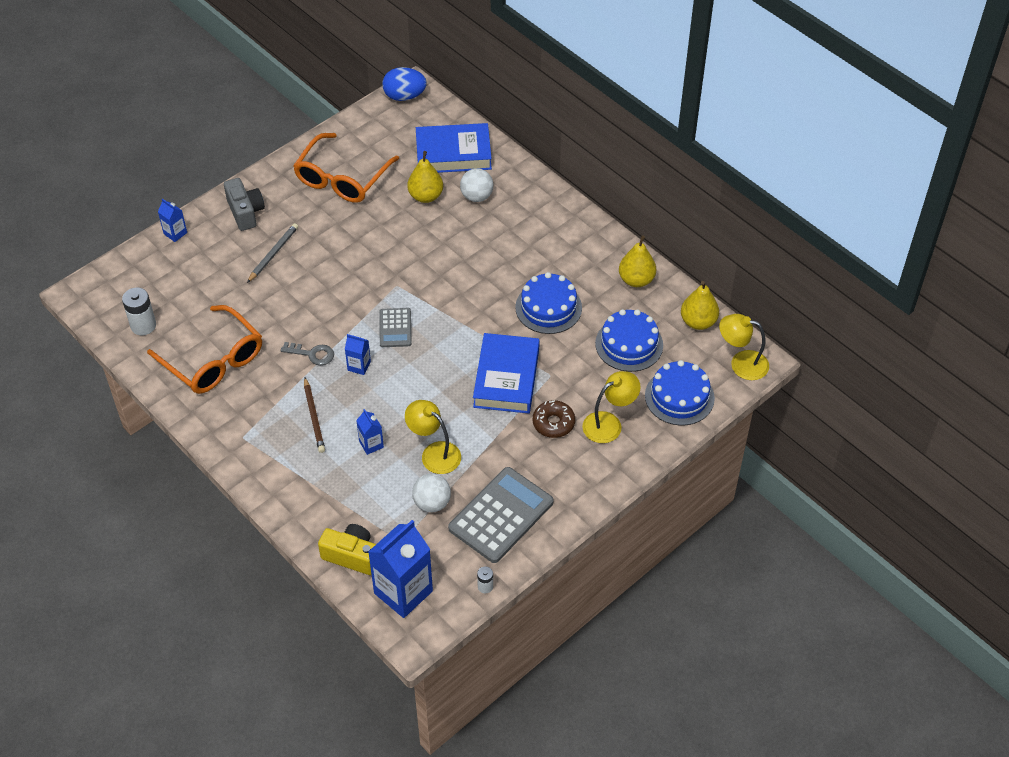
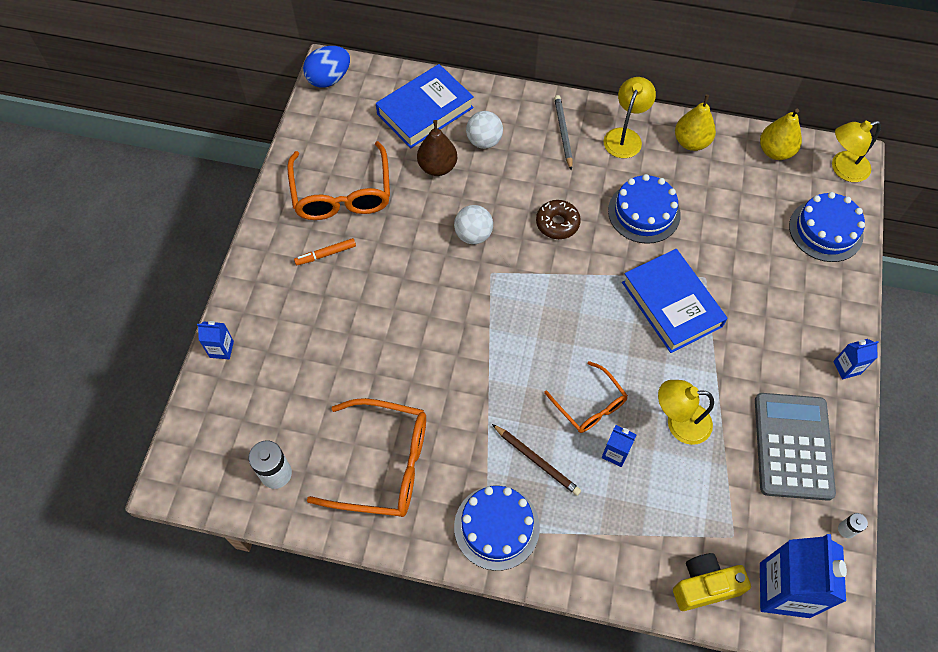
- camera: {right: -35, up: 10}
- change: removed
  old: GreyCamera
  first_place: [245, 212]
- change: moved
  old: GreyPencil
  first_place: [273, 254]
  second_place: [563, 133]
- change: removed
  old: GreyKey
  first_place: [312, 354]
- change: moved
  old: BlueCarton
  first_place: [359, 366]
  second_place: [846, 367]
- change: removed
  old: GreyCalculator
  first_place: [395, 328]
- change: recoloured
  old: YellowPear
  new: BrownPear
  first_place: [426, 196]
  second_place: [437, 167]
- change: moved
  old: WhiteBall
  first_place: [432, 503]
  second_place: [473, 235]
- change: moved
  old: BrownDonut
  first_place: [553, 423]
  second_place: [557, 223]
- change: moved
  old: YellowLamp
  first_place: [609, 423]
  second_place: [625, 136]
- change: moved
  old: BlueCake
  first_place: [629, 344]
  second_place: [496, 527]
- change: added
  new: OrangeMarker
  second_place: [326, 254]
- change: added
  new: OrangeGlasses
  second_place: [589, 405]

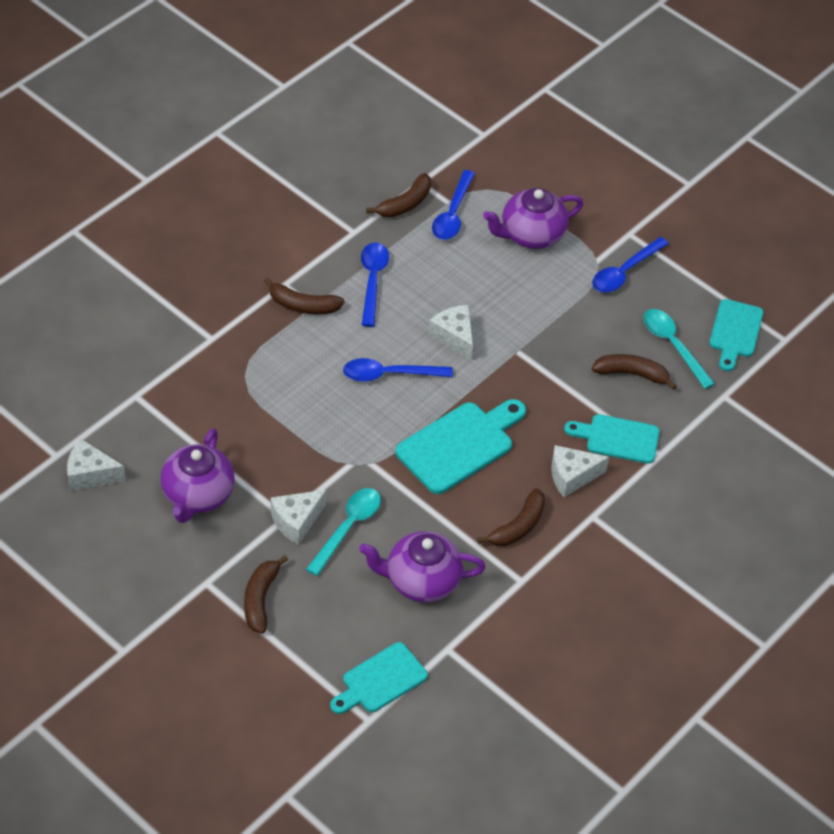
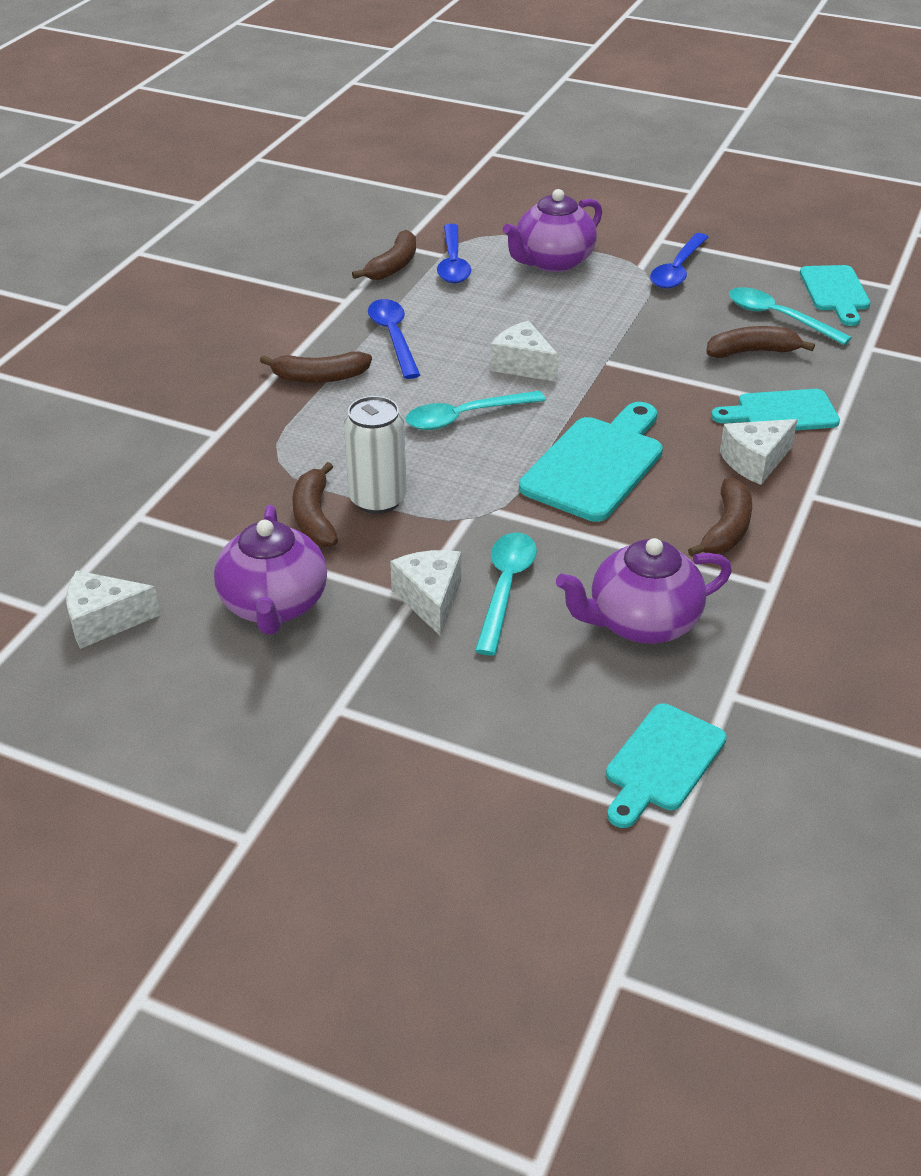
- camera: {right: -15, up: -10}
- change: moved
  old: BrownBanana
  first_place: [260, 599]
  second_place: [314, 517]
- change: turned
  old: WhiteCheese
  first_place: [296, 521]
  second_place: [430, 599]
  degrees: 135
- change: recoloured
  old: BlueSpoon
  new: TurquoiseSpoon
  first_place: [389, 374]
  second_place: [465, 417]
- change: added
  new: WhiteCan
  second_place: [377, 499]

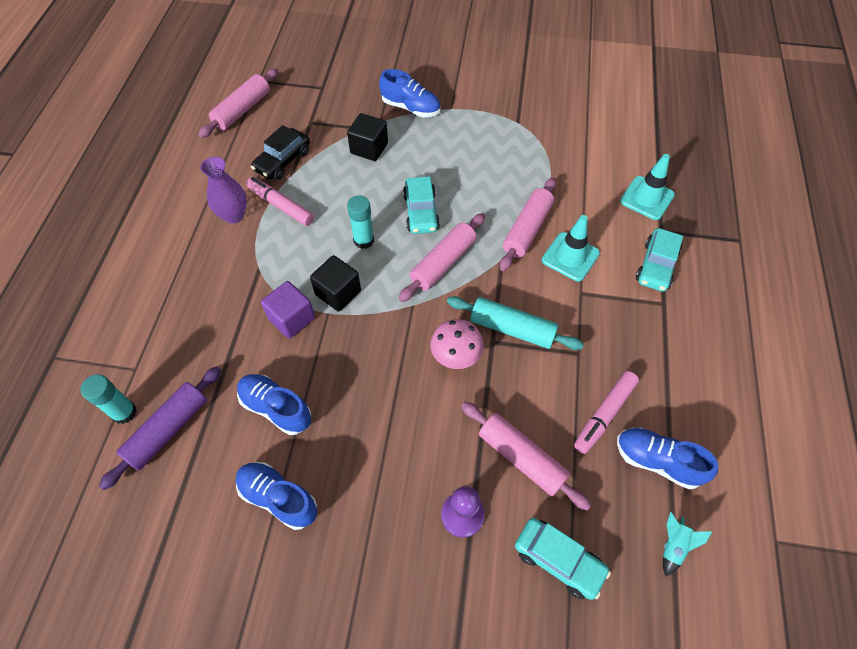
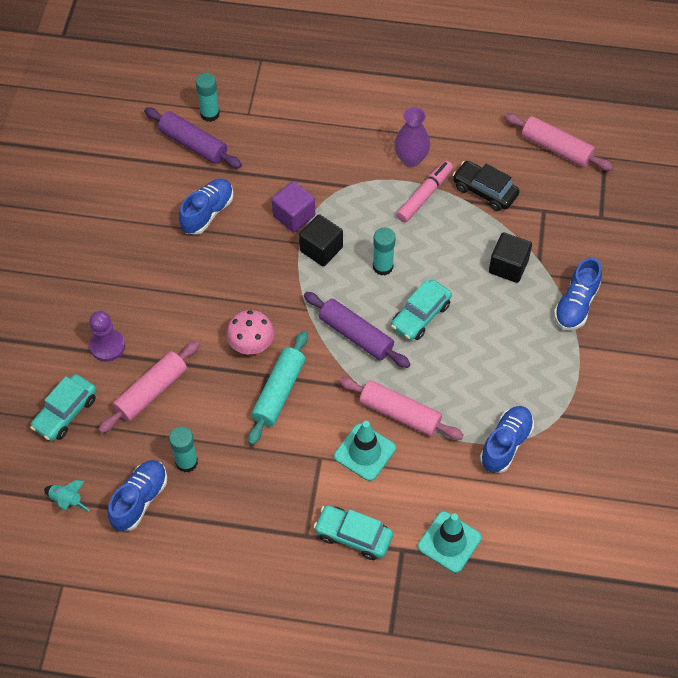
- camera: {right: 90, up: 0}
- change: moved
  old: BlueShoe
  first_place: [278, 498]
  second_place: [506, 444]
- change: recoloured
  old: PinkRollingPin
  new: PurpleRollingPin
  first_place: [443, 263]
  second_place: [356, 335]
- change: turned
  old: TurquoiseCar
  first_place: [421, 212]
  second_place: [420, 316]
  degrees: -45
- change: replaced
  old: PinkMarker
  new: TurquoiseGlueStick
  first_place: [604, 414]
  second_place: [186, 462]

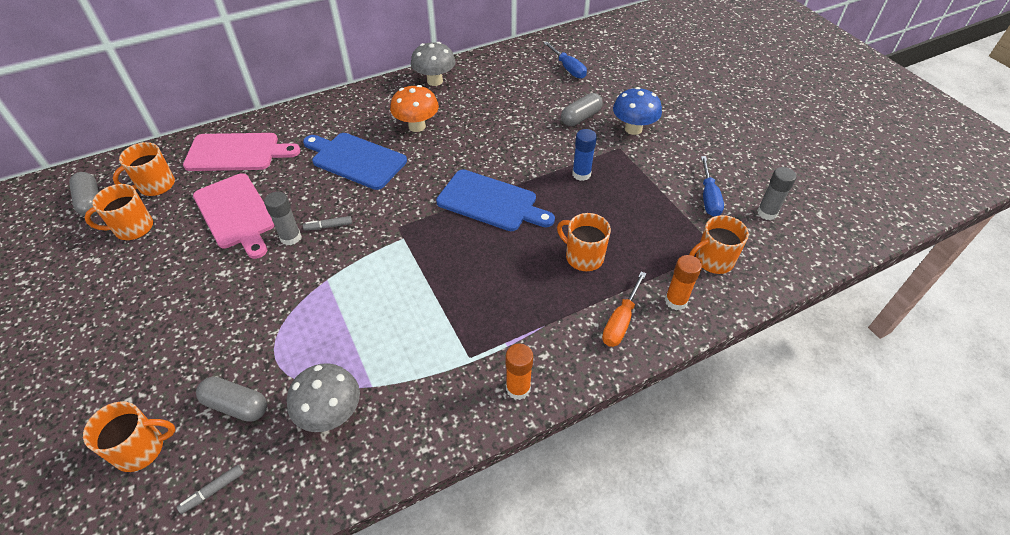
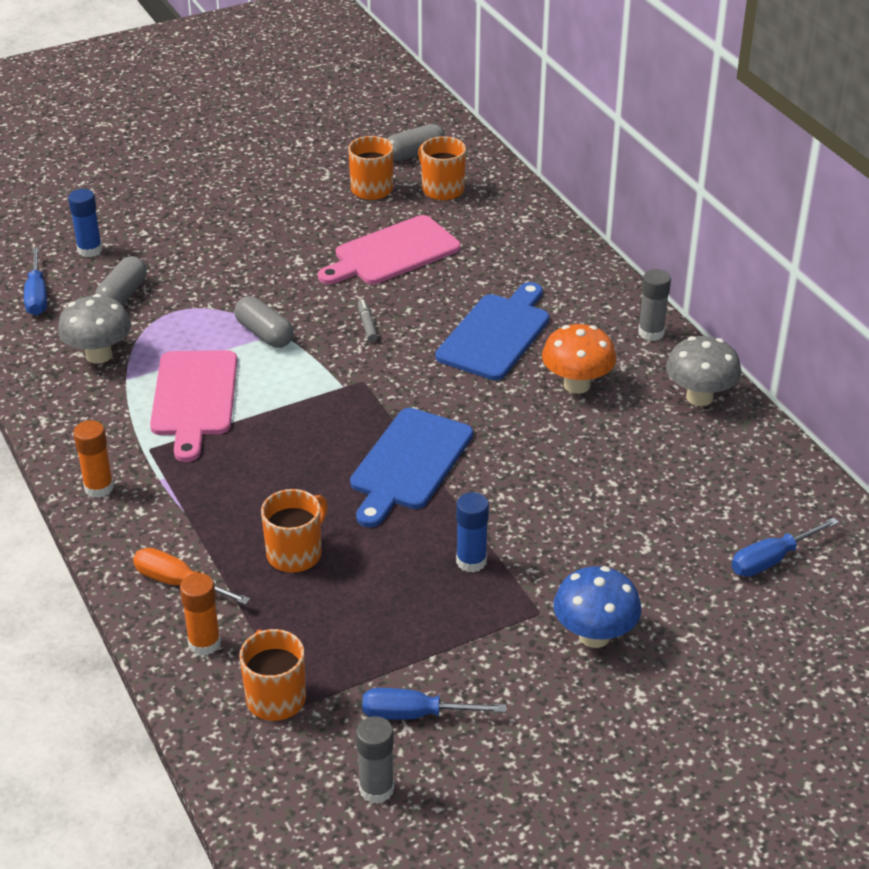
- camera: {right: 90, up: -10}
- change: replaced
  old: OrangeMug
  new: BlueGlueStick
  first_place: [141, 449]
  second_place: [90, 250]
- change: replaced
  old: GreyMarker
  new: BlueScrewdriver
  first_place: [213, 491]
  second_place: [37, 296]
- change: moved
  old: PinkCuttingBoard
  first_place: [237, 152]
  second_place: [194, 398]
- change: moved
  old: GreyGlueStick
  first_place: [290, 237]
  second_place: [651, 333]
- change: moved
  old: GreyCapsule
  first_place: [581, 117]
  second_place: [264, 334]

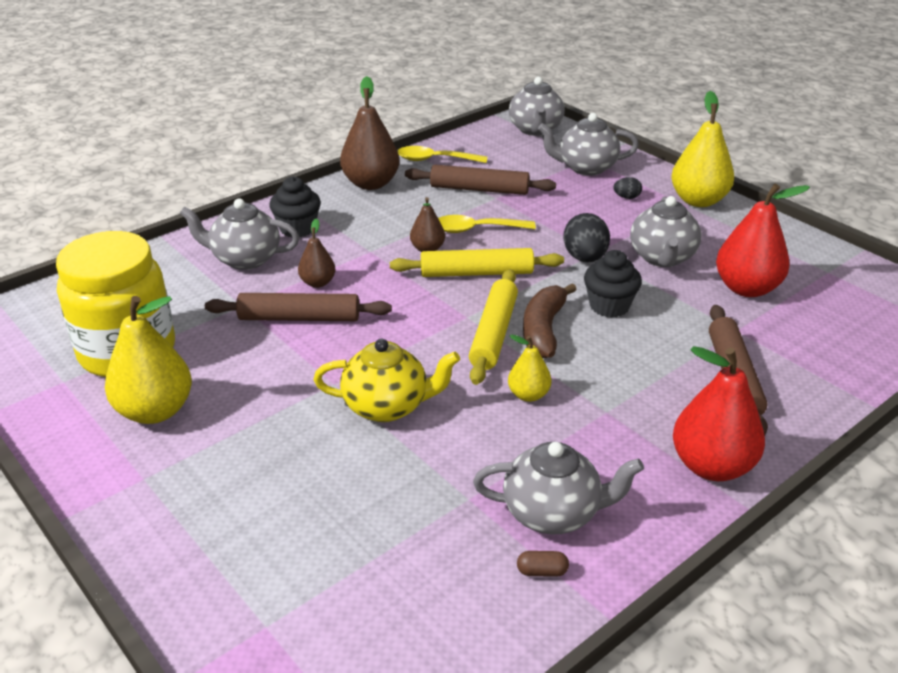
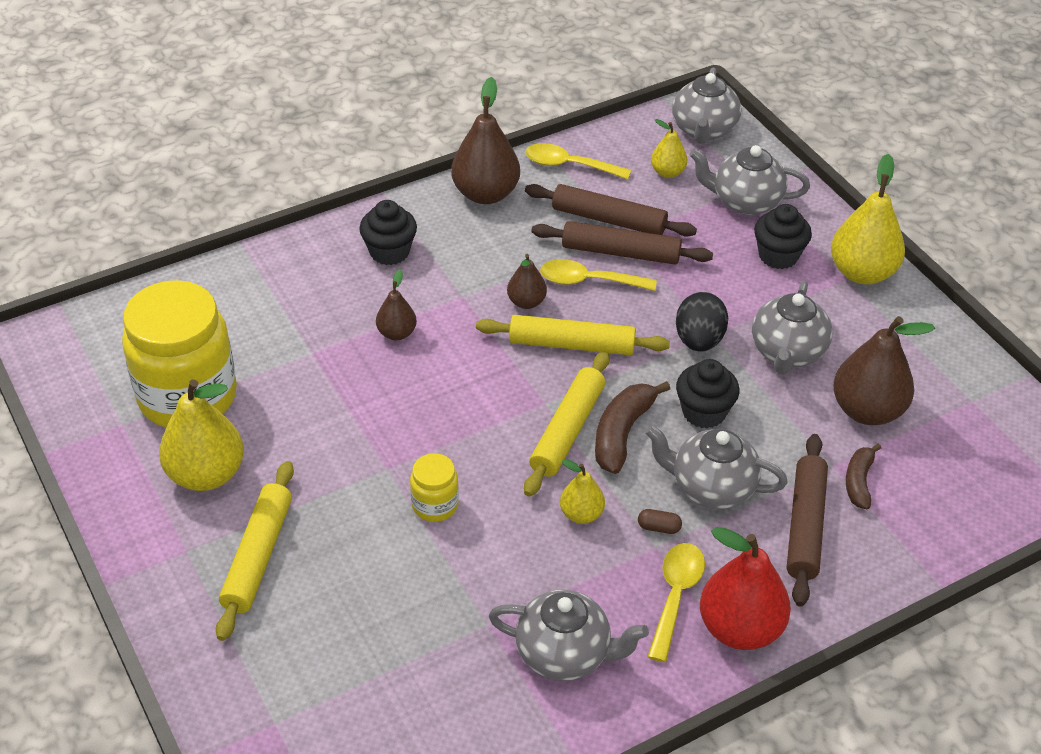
- camera: {right: 10, up: 10}
- change: moved
  old: GreyTeapot
  first_place: [244, 259]
  second_place: [711, 488]
- change: moved
  old: BrownRollingPin
  first_place: [299, 318]
  second_place: [620, 252]
- change: replaced
  old: YellowTeapot
  new: YellowJar
  first_place: [387, 406]
  second_place: [435, 505]
- change: moved
  old: BrownCapsule
  first_place: [542, 571]
  second_place: [659, 527]
- change: replaced
  old: BlackEgg
  new: BlackCupcake
  first_place: [626, 197]
  second_place: [778, 256]
- change: recoloured
  old: RedPear
  new: BrownPear
  first_place: [746, 288]
  second_place: [867, 410]
- change: added
  new: YellowRollingPin
  second_place: [258, 556]
- change: added
  new: YellowSpoon
  second_place: [675, 596]
- change: added
  new: YellowPear
  second_place: [667, 172]
- change: added
  new: BrownBanana
  second_place: [859, 481]

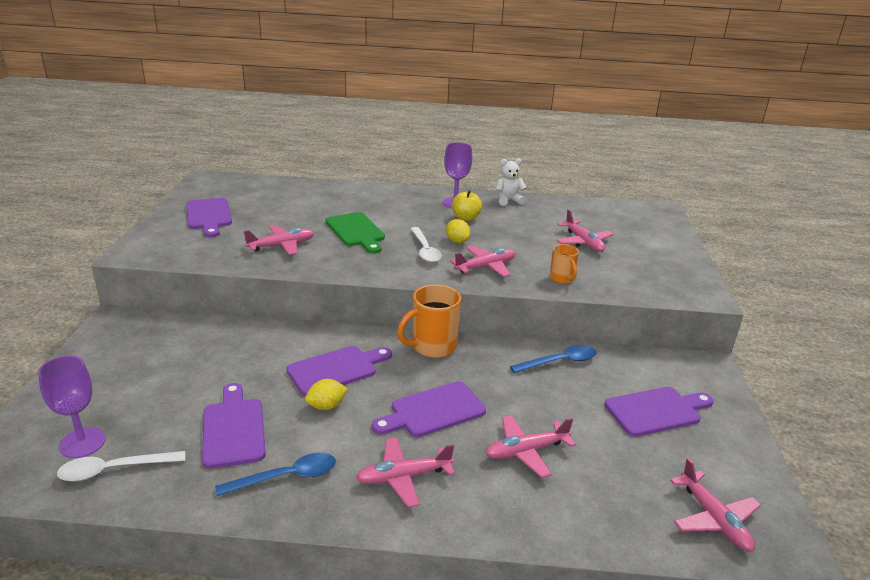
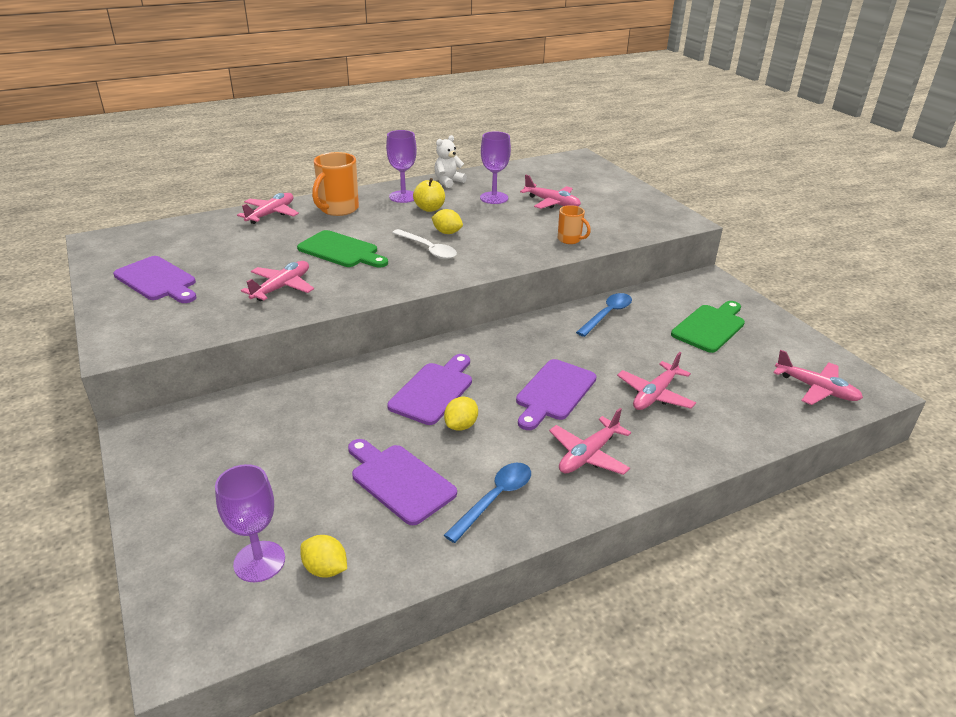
- camera: {right: -30, up: 5}
- change: replaced
  old: WhiteSpoon
  new: YellowLemon
  first_place: [114, 470]
  second_place: [325, 569]
- change: moved
  old: OrangeMug
  first_place: [432, 347]
  second_place: [338, 209]
- change: moved
  old: PinkPlane
  first_place: [485, 267]
  second_place: [271, 214]
- change: recoloured
  old: PurpleCuttingBoard
  new: GreenCuttingBoard
  first_place: [656, 411]
  second_place: [710, 327]
- change: added
  new: PurpleGoblet
  second_place: [494, 198]

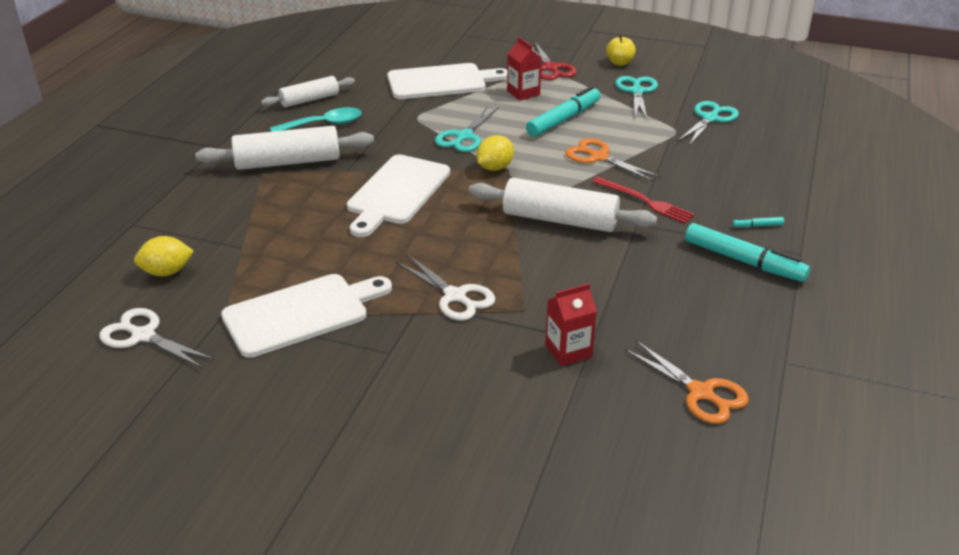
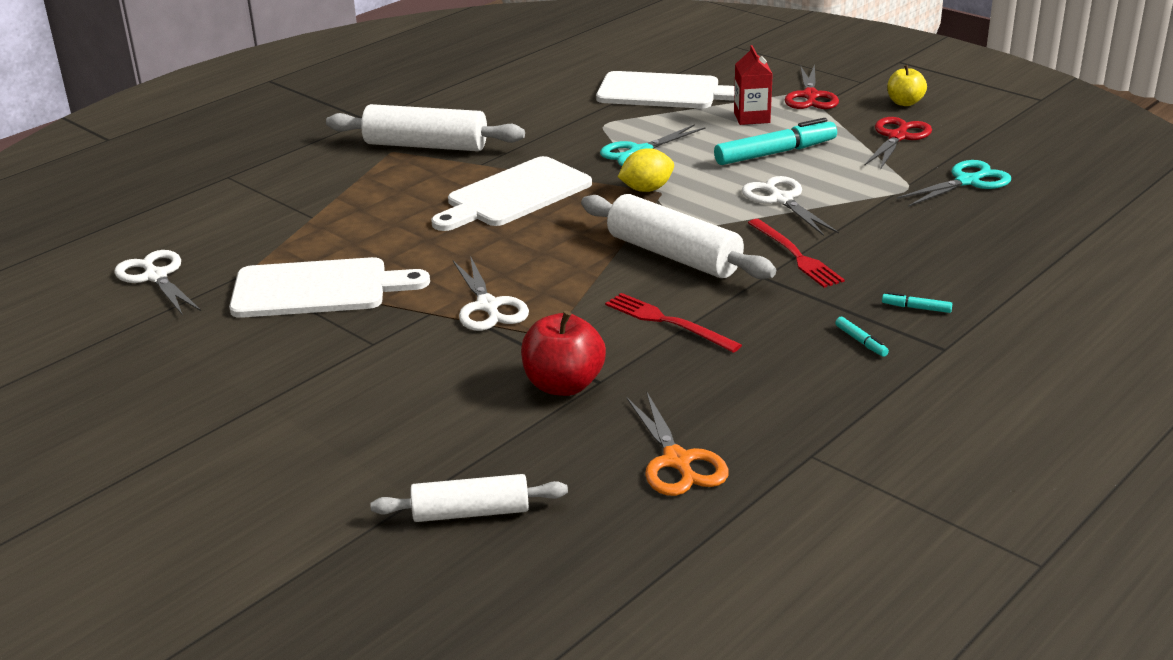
- camera: {right: 25, up: -5}
- change: removed
  old: YellowLemon
  first_place: [167, 272]
- change: moved
  old: WhiteRollingPin
  first_place: [309, 100]
  second_place: [471, 512]
- change: removed
  old: TurquoiseSpoon
  first_place: [323, 124]
- change: replaced
  old: RedCarton
  new: RedApple
  first_place: [568, 351]
  second_place: [563, 385]
- change: recoloured
  old: OrangeScissors
  new: WhiteScissors
  first_place: [598, 157]
  second_place: [781, 199]
- change: recoloured
  old: TurquoiseScissors
  new: RedScissors
  first_place: [637, 91]
  second_place: [897, 137]
- change: resized
  old: TurquoiseMarker
  first_place: [744, 261]
  second_place: [861, 342]
  factor: 0.42
- change: added
  new: RedFork
  second_place: [667, 322]

